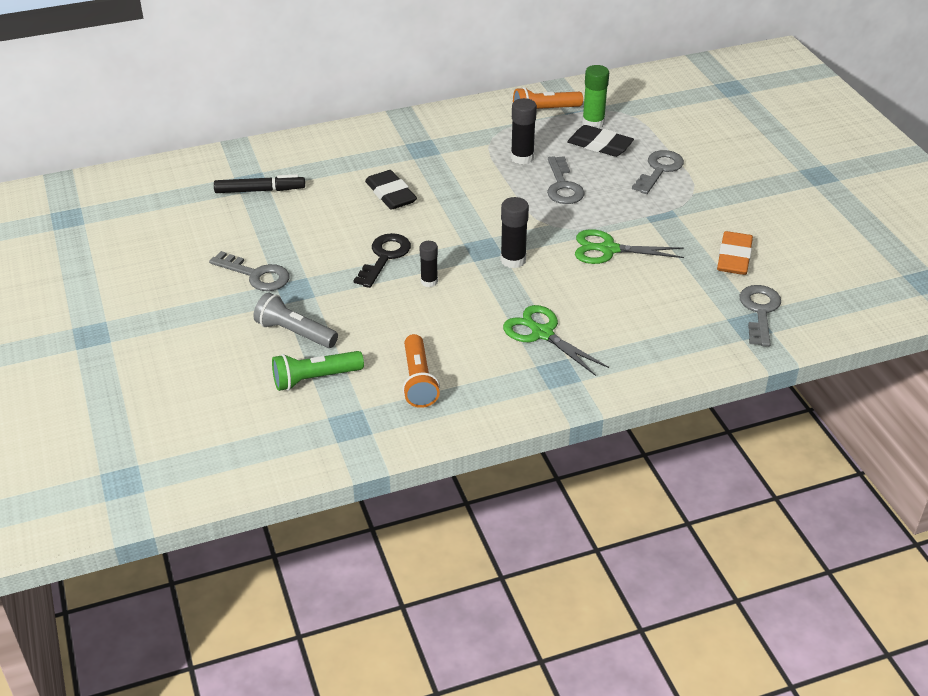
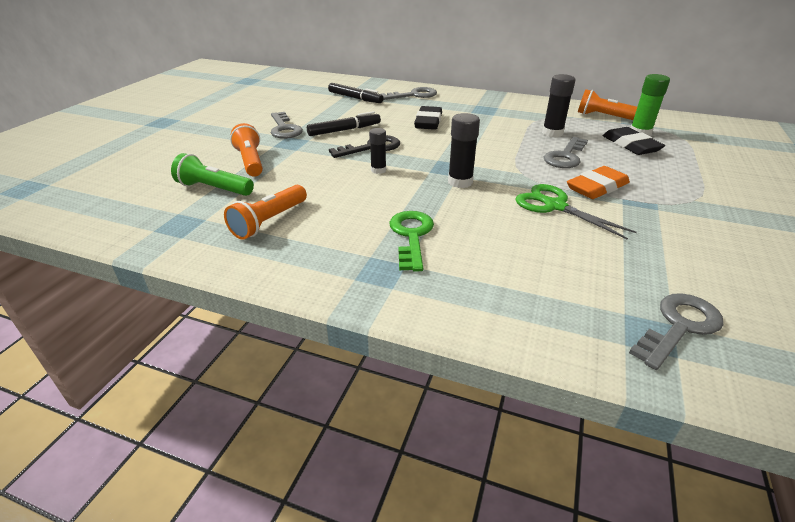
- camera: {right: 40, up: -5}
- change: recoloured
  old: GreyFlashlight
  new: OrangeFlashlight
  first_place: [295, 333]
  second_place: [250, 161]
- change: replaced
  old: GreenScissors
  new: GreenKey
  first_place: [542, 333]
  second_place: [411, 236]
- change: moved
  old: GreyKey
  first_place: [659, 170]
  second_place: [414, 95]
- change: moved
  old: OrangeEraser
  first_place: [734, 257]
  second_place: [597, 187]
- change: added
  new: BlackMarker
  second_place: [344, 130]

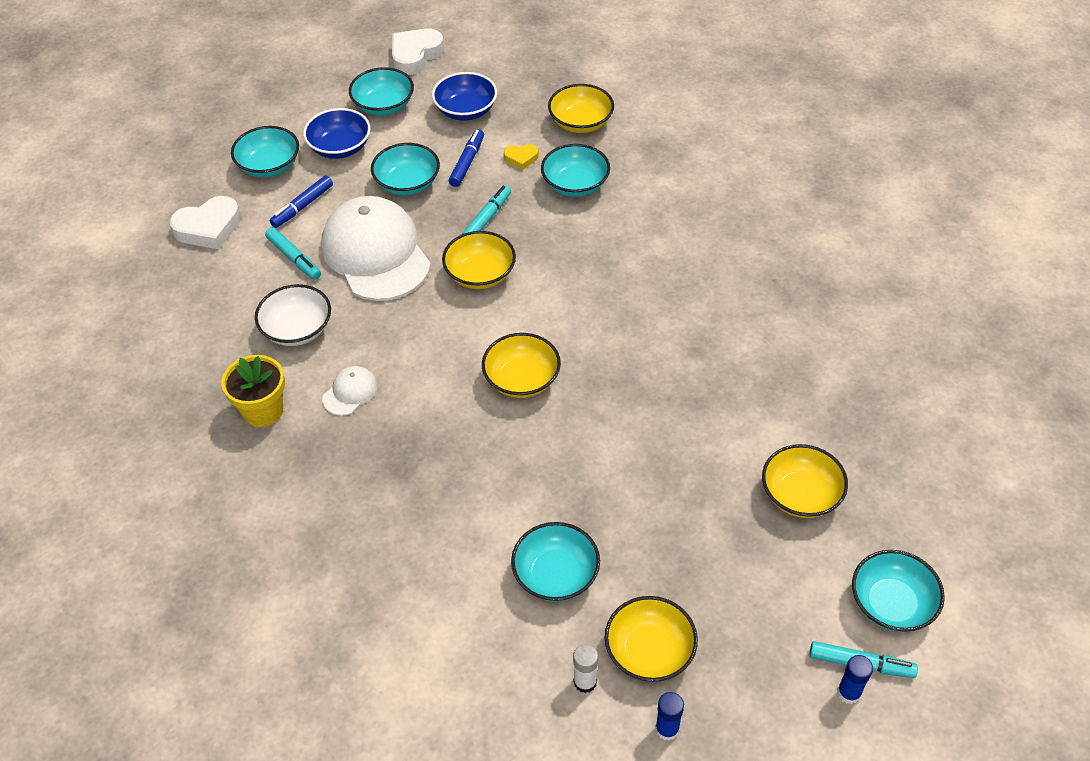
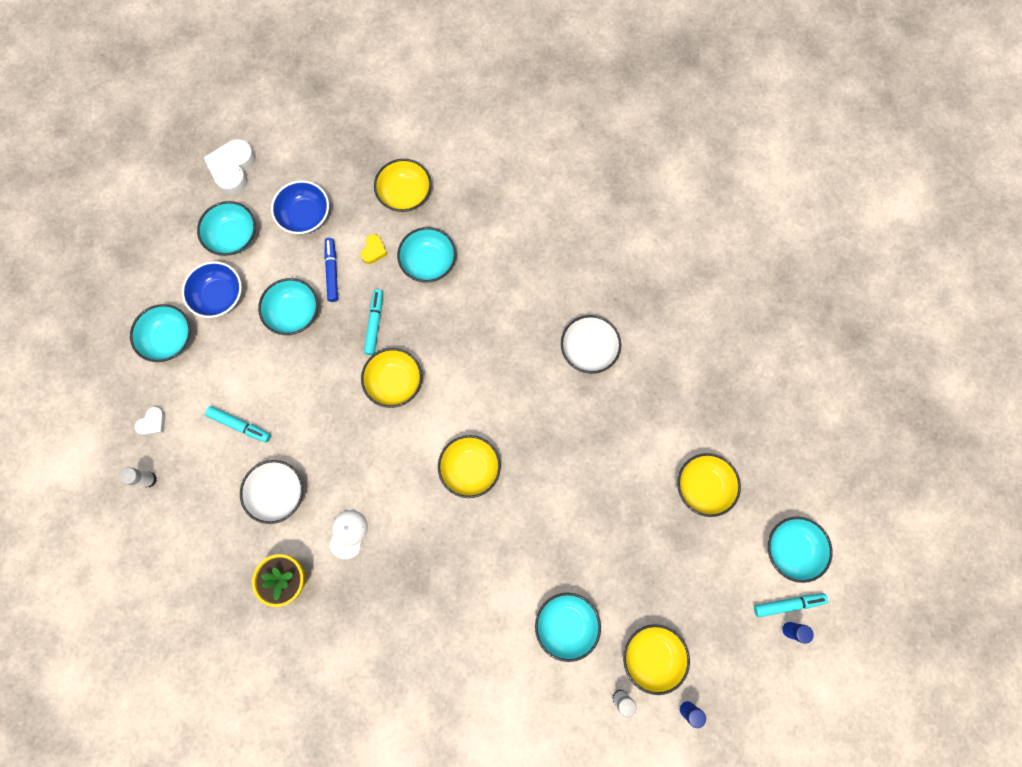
- camera: {right: -25, up: 25}
- change: resized
  old: WhiteHeart
  first_place: [208, 228]
  second_place: [153, 423]
  factor: 0.53
- change: removed
  old: BlueMarker
  first_place: [302, 206]
- change: removed
  old: WhiteCap
  first_place: [376, 253]
- change: turned
  old: YellowHeart
  first_place: [521, 158]
  second_place: [374, 251]
  degrees: -45
- change: added
  new: WhiteGlueStick
  second_place: [149, 479]
- change: added
  new: WhiteBowl
  second_place: [588, 349]

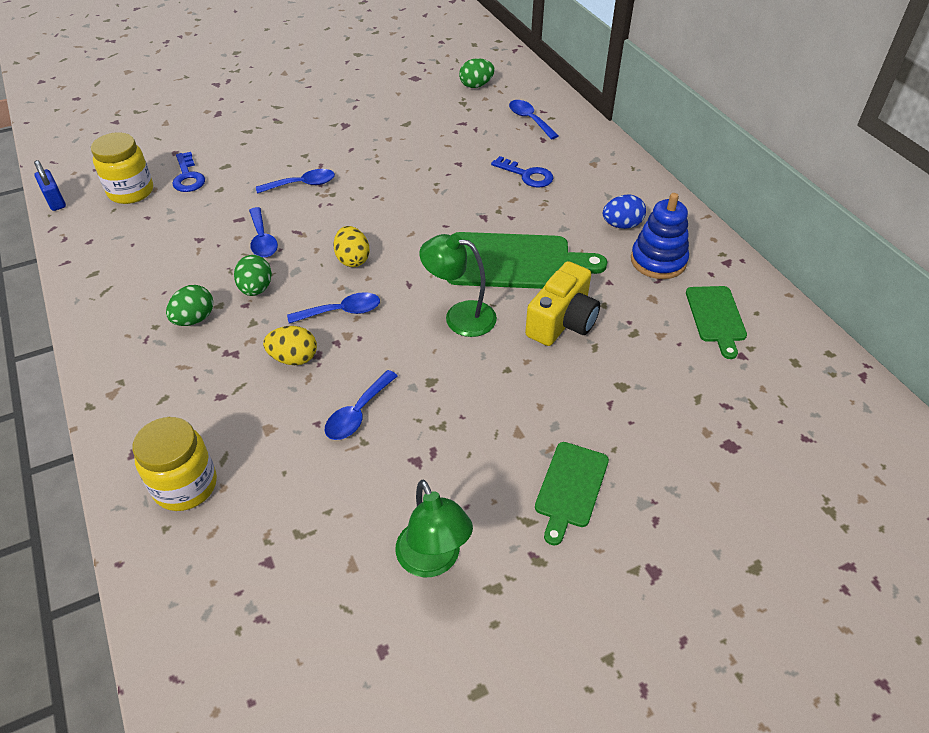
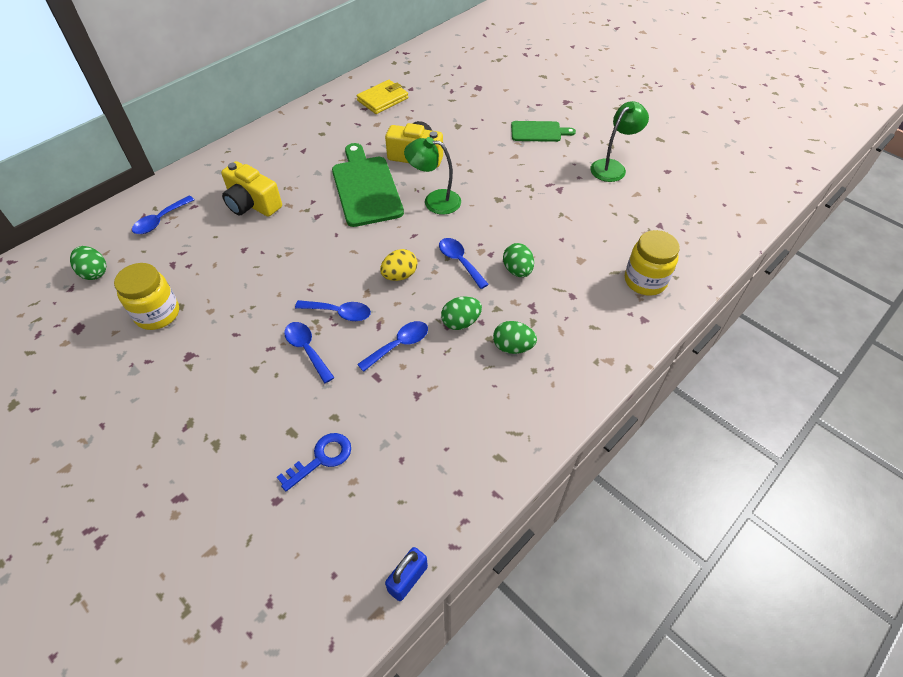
- camera: {right: -110, up: 5}
- change: moved
  old: YellowJar
  first_place: [131, 192]
  second_place: [157, 314]
- change: recoloured
  old: YellowEgg
  new: GreenEgg
  first_place: [294, 358]
  second_place: [517, 270]
- change: moved
  old: BlueSpoon
  first_place: [357, 413]
  second_place: [339, 313]
- change: turned
  old: GreenLamp
  first_place: [460, 316]
  second_place: [434, 201]
  degrees: 105
- change: replaced
  old: BlueKey
  new: YellowCamera
  first_place: [527, 175]
  second_place: [252, 204]
- change: removed
  old: BlueEgg
  first_place: [621, 225]
- change: removed
  old: BlueStackingToy
  first_place: [658, 261]
- change: replaced
  old: GreenCuttingBoard
  new: YellowWallet
  first_place: [716, 317]
  second_place: [383, 99]

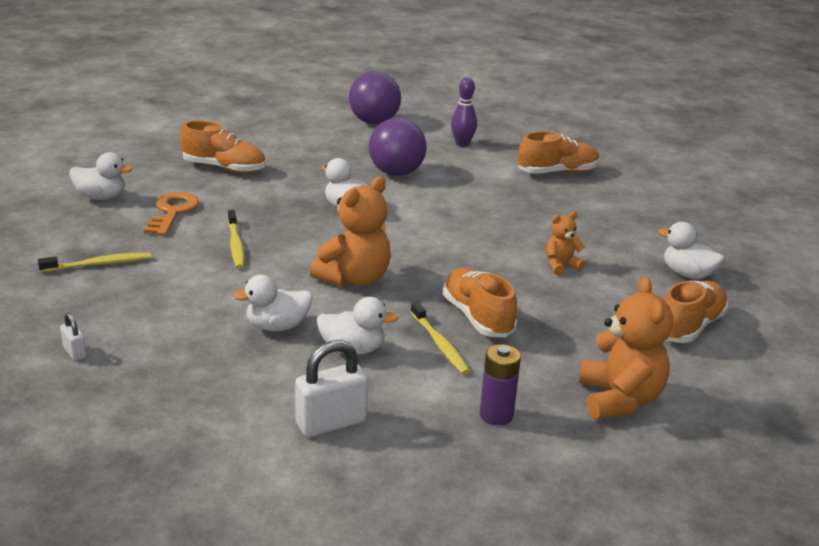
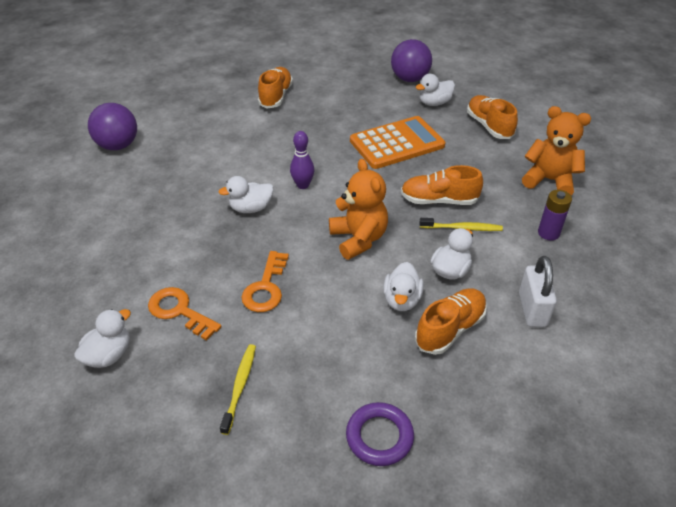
- camera: {right: -60, up: 15}
- change: replaced
  old: WhitePadlock
  new: PurpleRing
  first_place: [75, 352]
  second_place: [379, 437]
- change: moved
  old: OrangeShoe
  first_place: [224, 168]
  second_place: [450, 329]
- change: replaced
  old: YellowToothbrush
  new: OrangeKey
  first_place: [236, 245]
  second_place: [266, 287]
- change: moved
  old: PurpleBall
  first_place: [396, 173]
  second_place: [410, 79]
- change: moved
  old: PurpleBowlingPin
  first_place: [462, 144]
  second_place: [303, 185]
- change: replaced
  old: OrangeTeddyBear
  new: OrangeCalculator
  first_place: [561, 266]
  second_place: [397, 143]

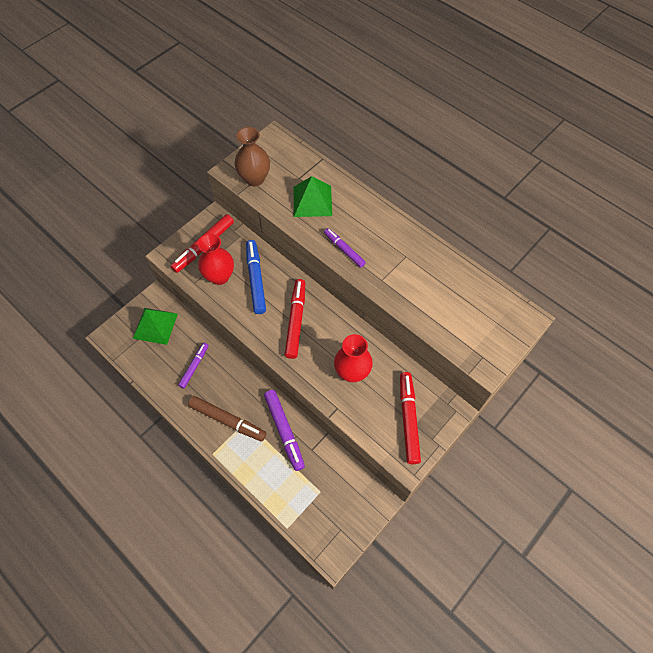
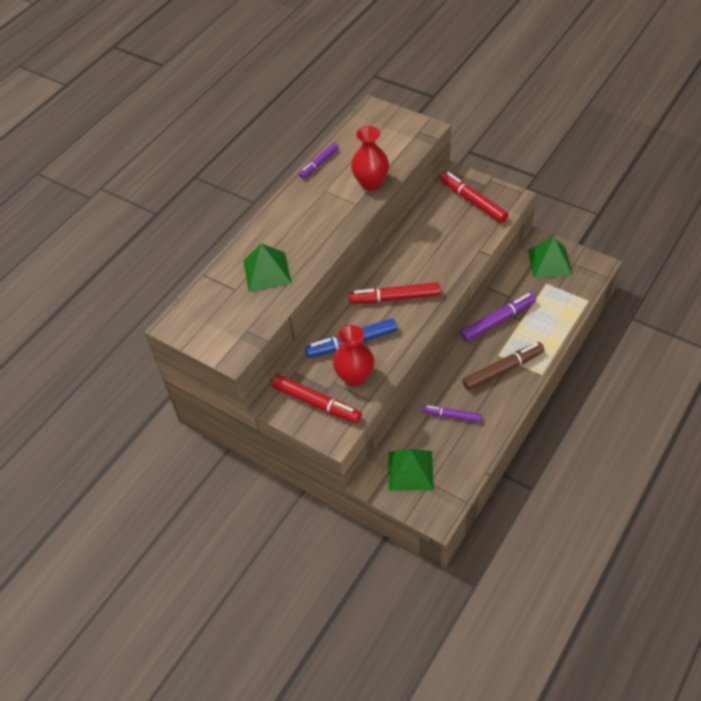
- camera: {right: -95, up: -10}
- change: turned
  old: BrownMarker
  first_place: [227, 420]
  second_place: [503, 370]
  degrees: 45
- change: removed
  old: BrownVase
  first_place: [254, 179]
- change: moved
  old: PurpleMarker
  first_place: [344, 250]
  second_place: [319, 164]
- change: moved
  old: RedVase
  first_place: [352, 372]
  second_place: [371, 183]
- change: turned
  old: RedMarker
  first_place: [408, 419]
  second_place: [473, 201]
  degrees: 60
- change: added
  new: GreenPyramid
  second_place: [549, 262]

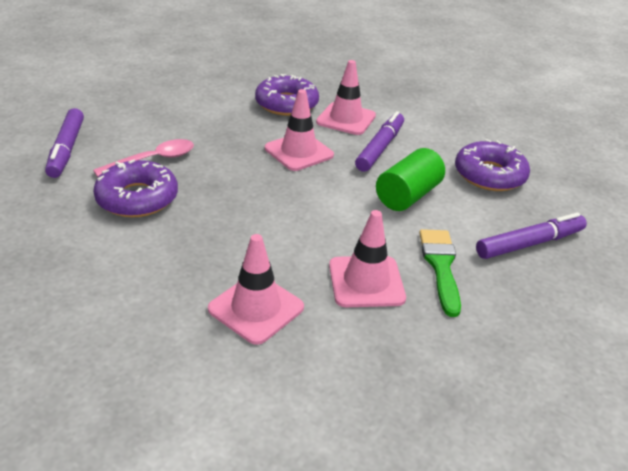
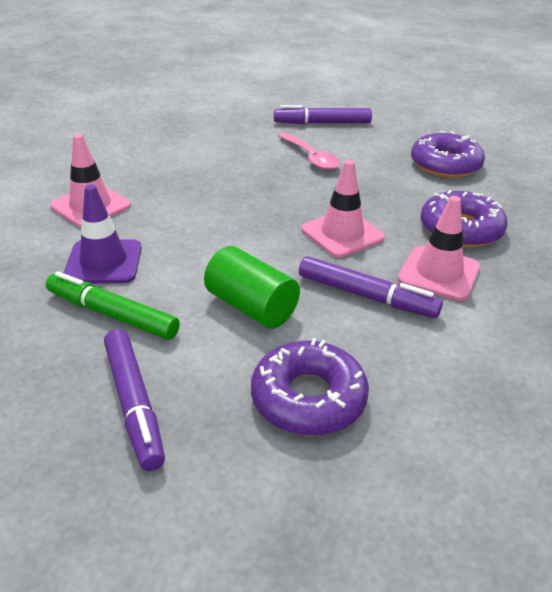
- camera: {right: 95, up: 0}
- change: moved
  old: PurpleDonut
  first_place: [137, 198]
  second_place: [445, 165]
- change: recoloured
  old: PinkTrafficCone
  new: PurpleTrafficCone
  first_place: [366, 282]
  second_place: [103, 262]
- change: replaced
  old: GreenBrush
  new: GreenMarker
  first_place: [440, 266]
  second_place: [112, 314]

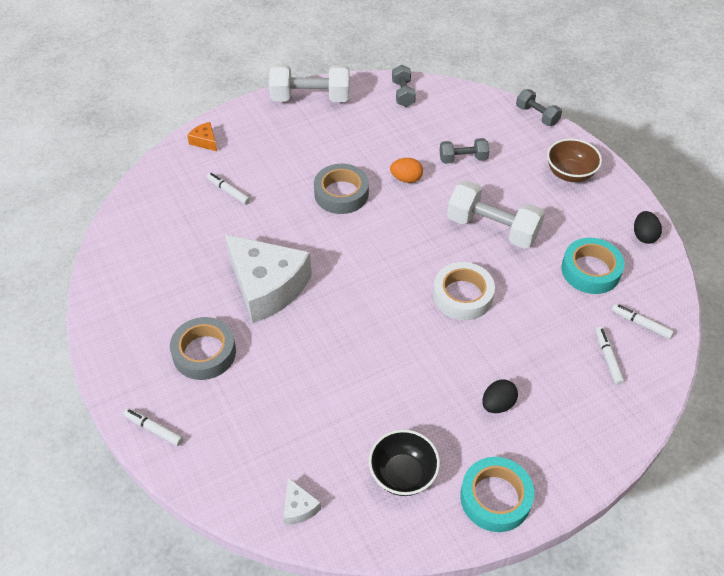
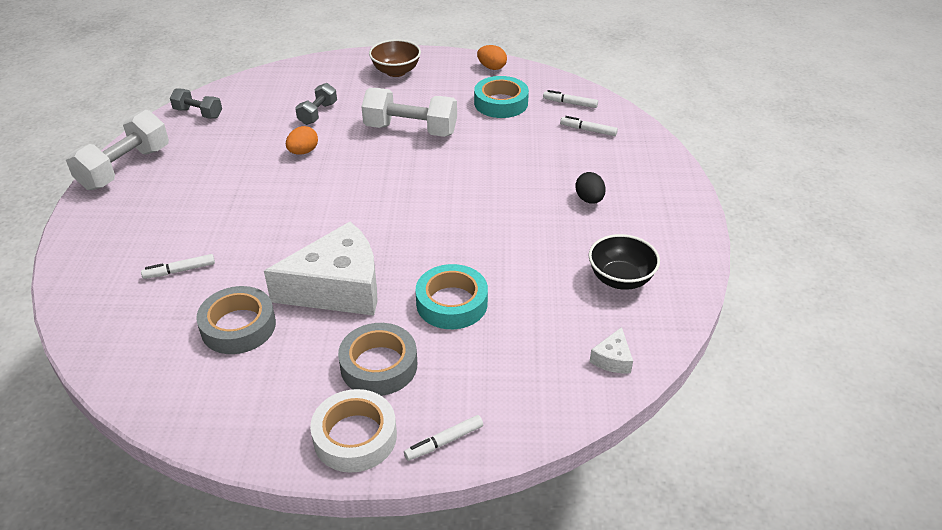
- camera: {right: -60, up: -10}
- change: removed
  old: OrangeCheese
  first_place: [205, 141]
- change: turned
  old: WhiteCheese
  first_place: [299, 507]
  second_place: [612, 359]
  degrees: 105
- change: moved
  old: GreyTape
  first_place: [341, 194]
  second_place: [238, 326]
- change: moved
  old: WhiteTape
  first_place: [462, 296]
  second_place: [355, 437]
- change: turned
  old: WhiteDumbbell
  first_place: [492, 228]
  second_place: [410, 130]
  degrees: 45
- change: moved
  old: TurquoiseTape
  first_place: [495, 498]
  second_place: [452, 303]
- change: removed
  old: GreyDumbbell
  first_place: [537, 115]
- change: turned
  old: WhiteMarker
  first_place: [640, 324]
  second_place: [570, 103]
  degrees: 45
- change: recoloured
  old: BlackEgg
  new: OrangeEgg
  first_place: [643, 236]
  second_place: [491, 67]

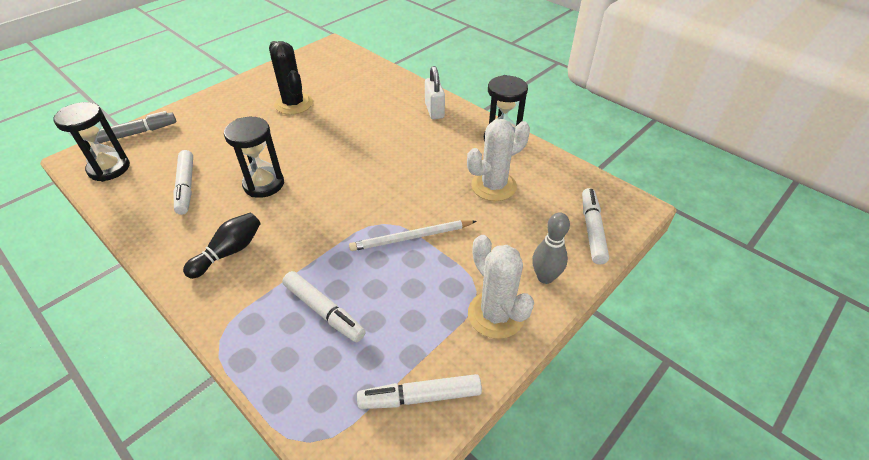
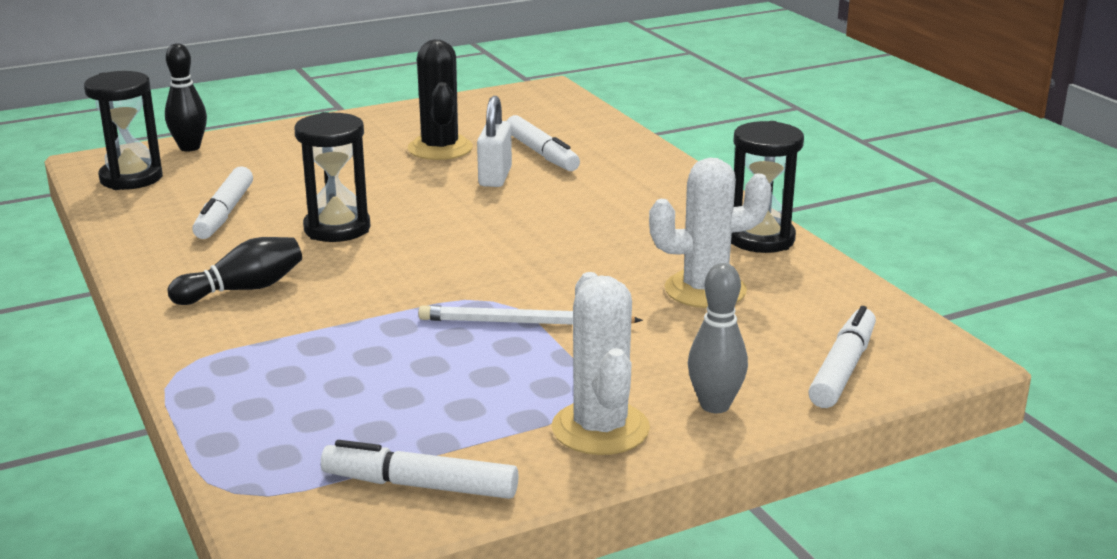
- camera: {right: 20, up: -20}
- change: replaced
  old: GreyMarker
  new: BlackBowlingPin
  first_place: [137, 133]
  second_place: [189, 147]
- change: moved
  old: WhiteMarker
  first_place: [324, 311]
  second_place: [542, 153]
- change: moved
  old: WhitePadlock
  first_place: [434, 111]
  second_place: [495, 177]

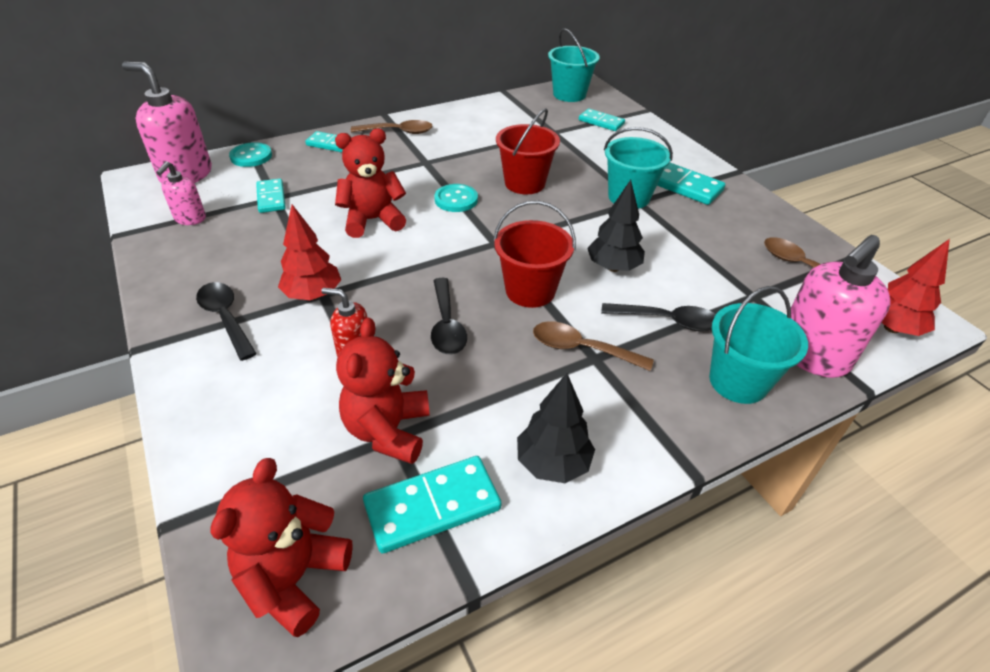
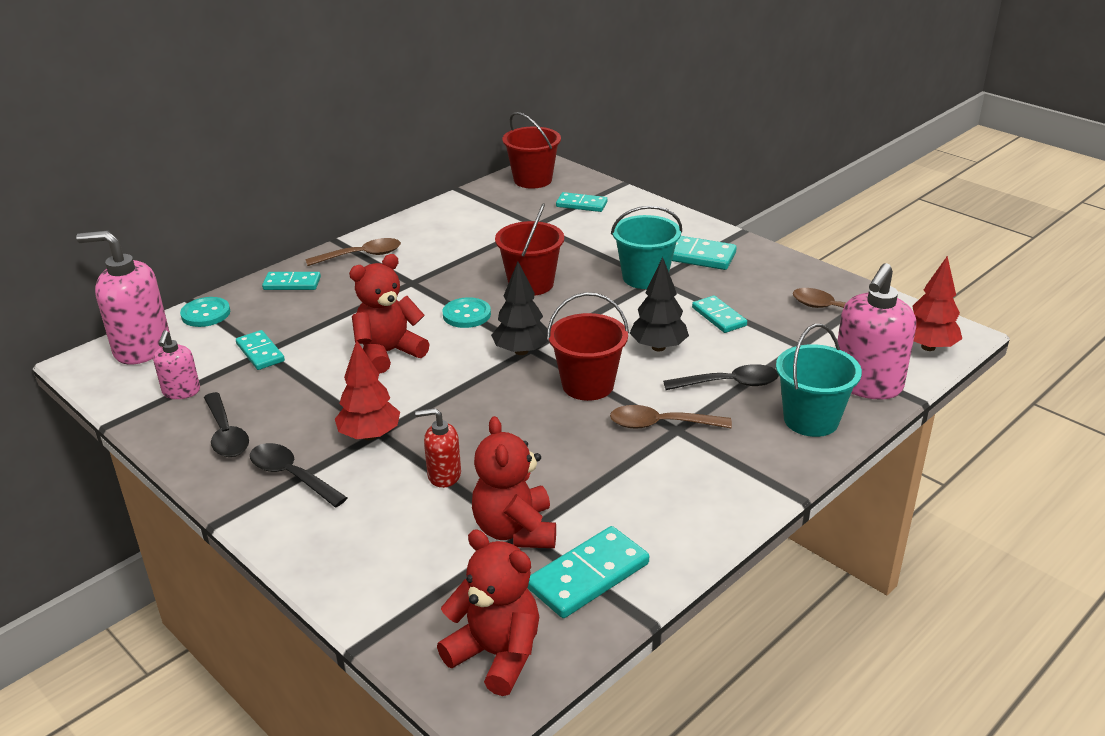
- camera: {right: -15, up: -10}
- change: turned
  old: RedTeddyBear
  first_place: [294, 578]
  second_place: [496, 654]
  degrees: 120
- change: moved
  old: BlackSpoon
  first_place: [446, 325]
  second_place: [226, 434]
- change: moved
  old: BlackTree
  first_place: [553, 463]
  second_place: [521, 351]
- change: recoloured
  old: TurquoiseBucket
  new: RedBucket
  first_place: [569, 94]
  second_place: [533, 180]
- change: added
  new: TurquoiseDomino
  second_place: [718, 317]

